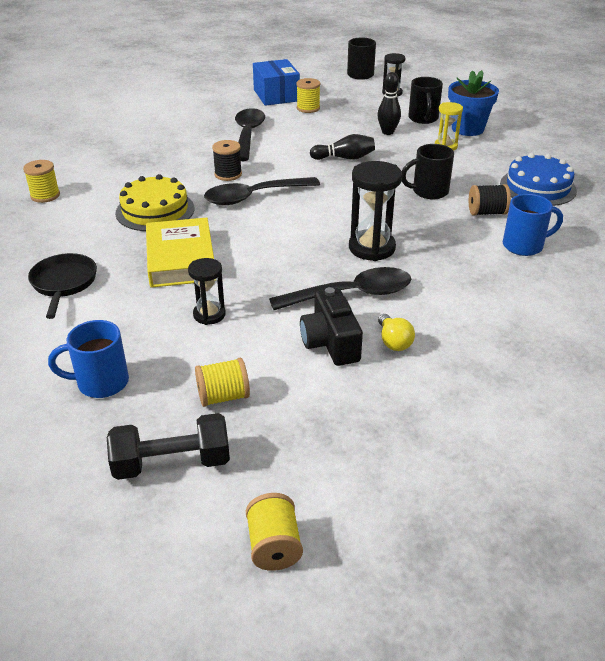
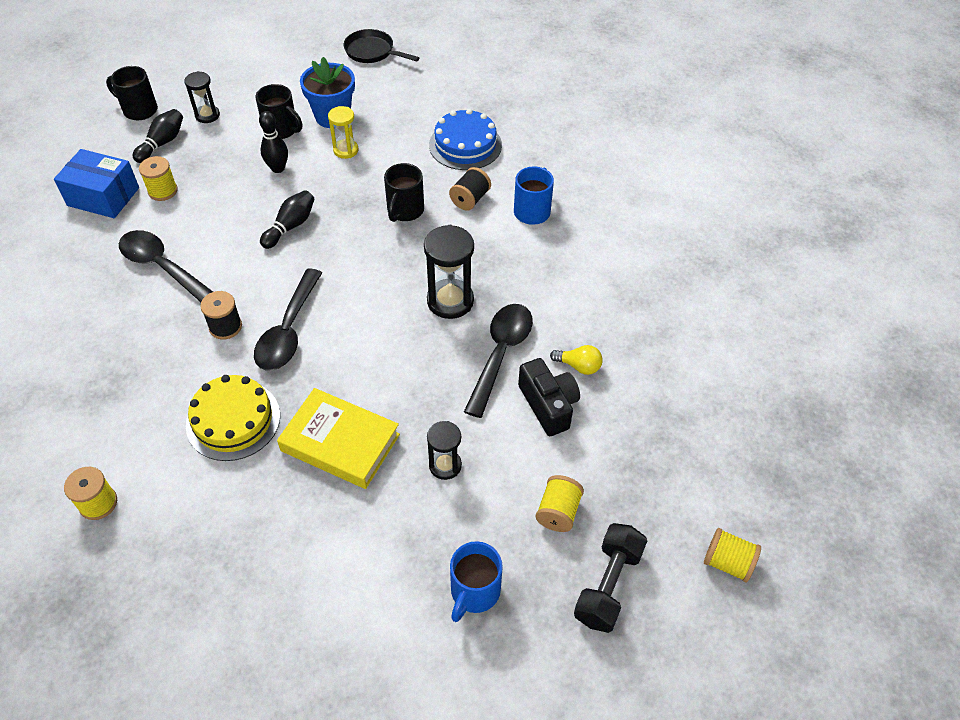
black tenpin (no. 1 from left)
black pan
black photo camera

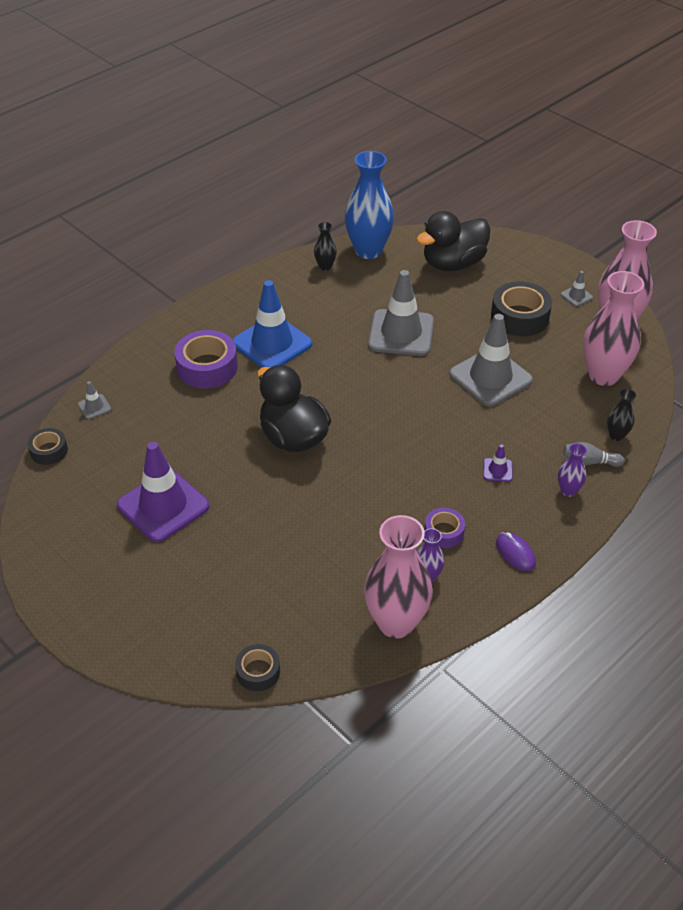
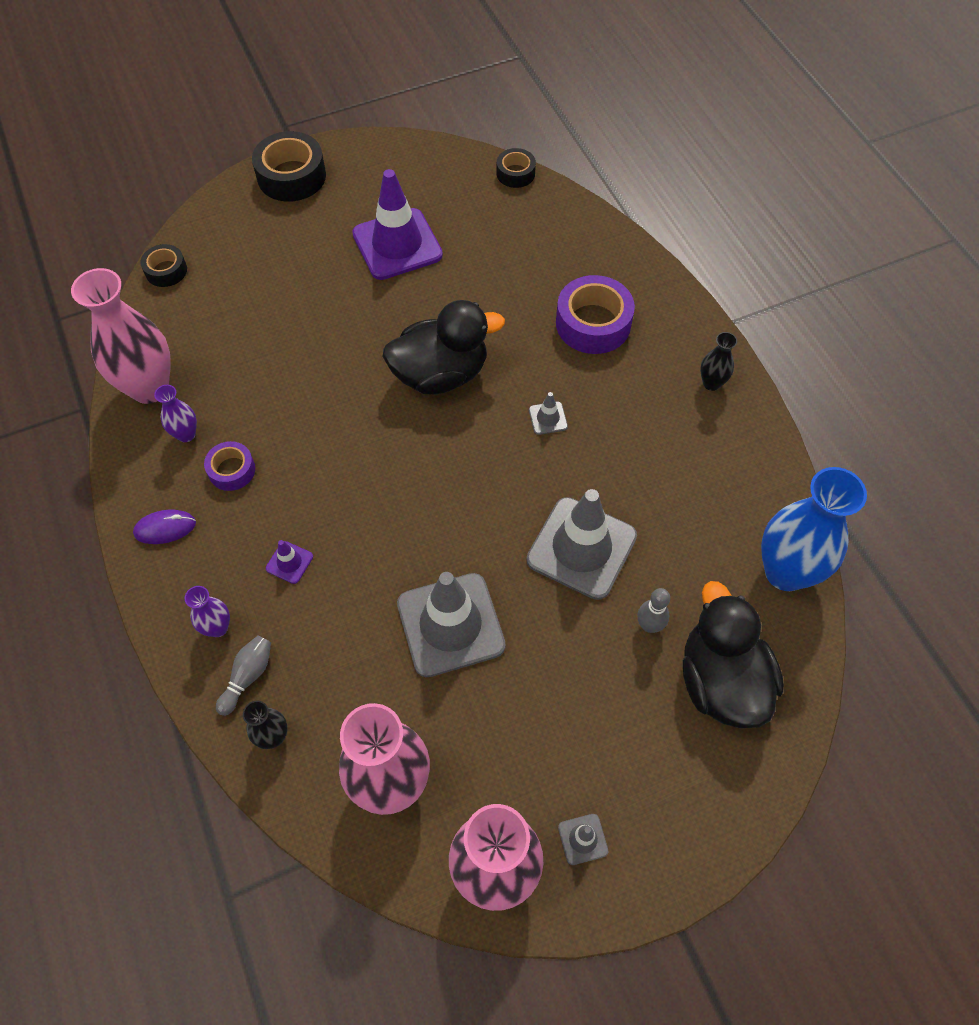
blue safety cone
grey tenpin (no. 2 from left)
grey safety cone (no. 2 from left)
black tall vase (no. 2 from left)
black roll of tape (no. 2 from left)

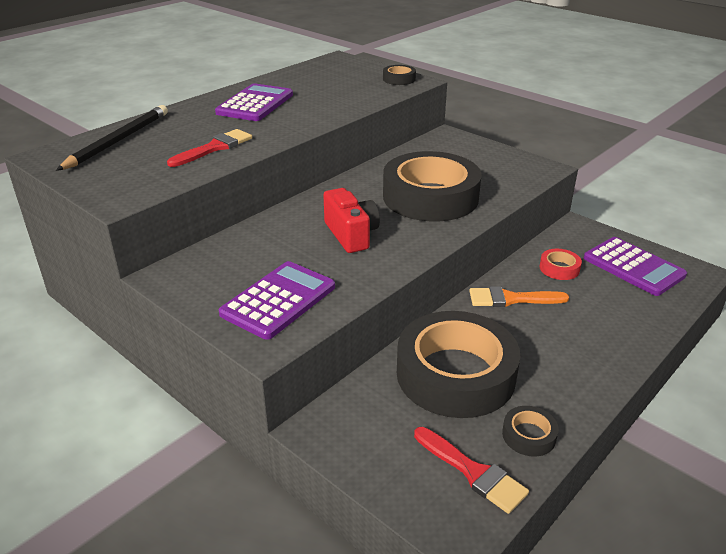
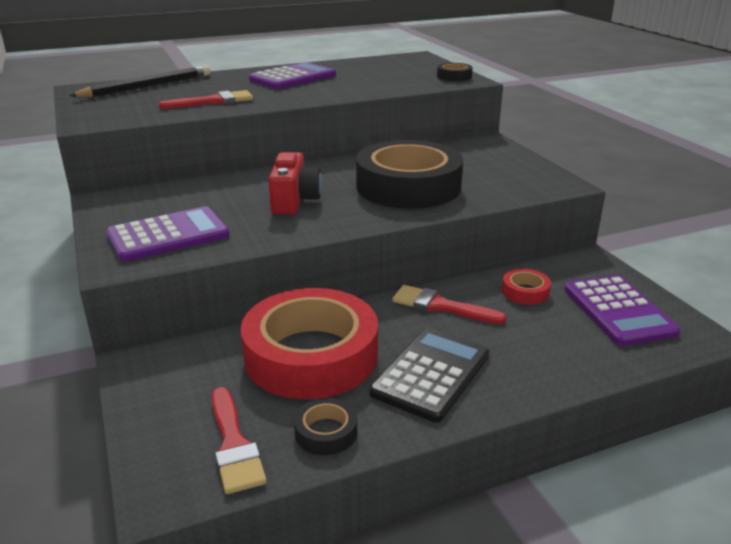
black calculator
red roll of tape (no. 1 from left)
red paint brush (no. 3 from left)

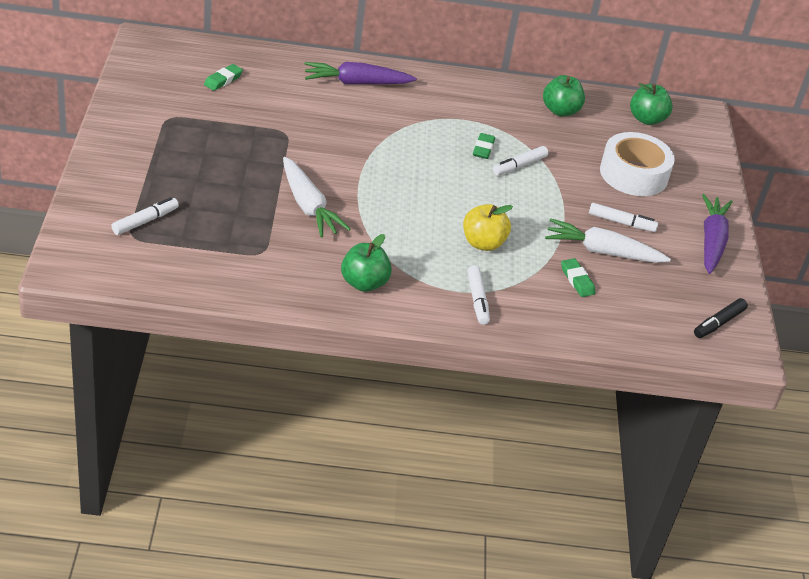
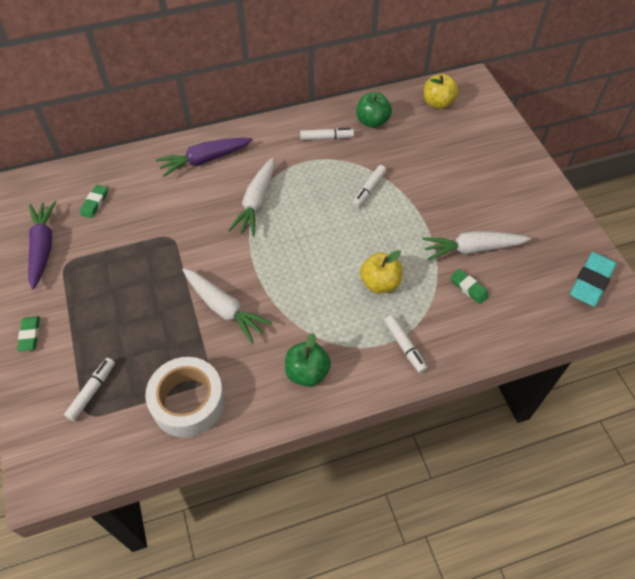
snow-white root vegetable (no. 2 from left)
leaf-green gum eraser (no. 1 from left)
snow-white marker pen (no. 2 from left)
snow-white roll of tape
violet root vegetable (no. 1 from left)
turquoise gum eraser
bright yellow apple fruit (no. 2 from left)

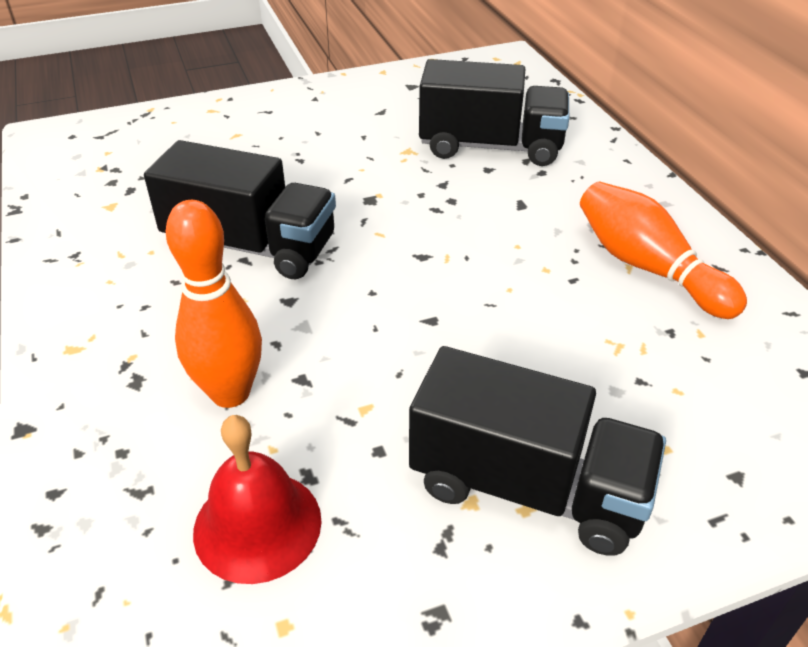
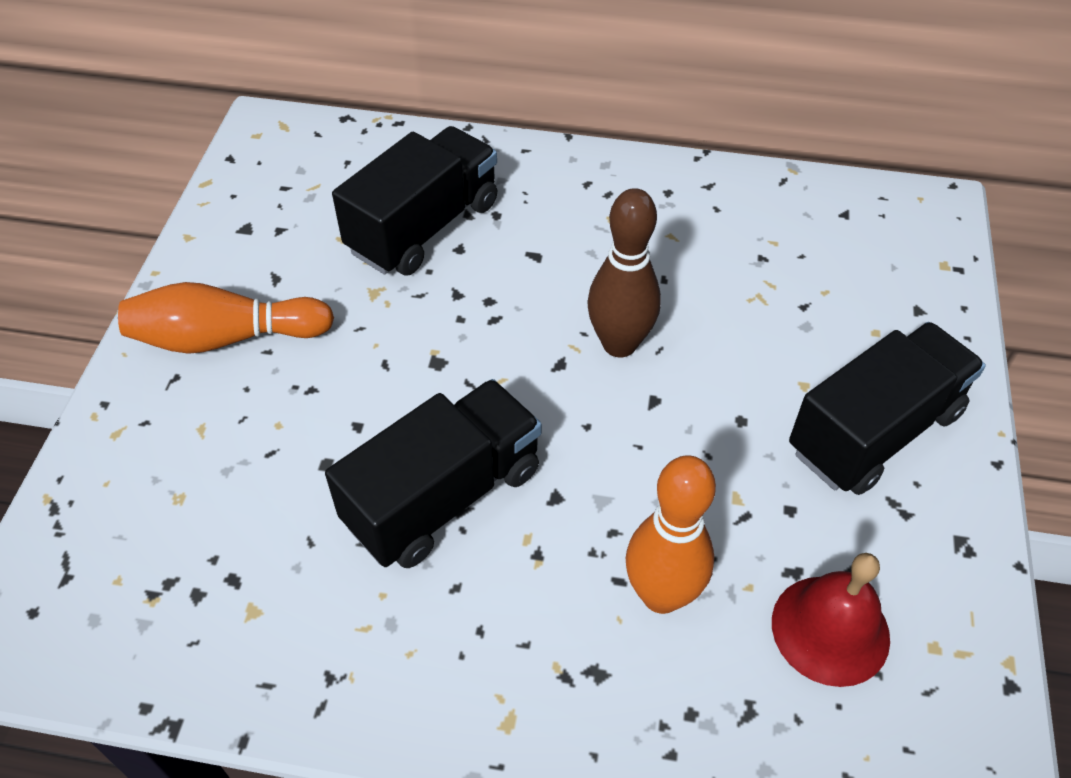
russet tenpin
orange tenpin (no. 1 from left)

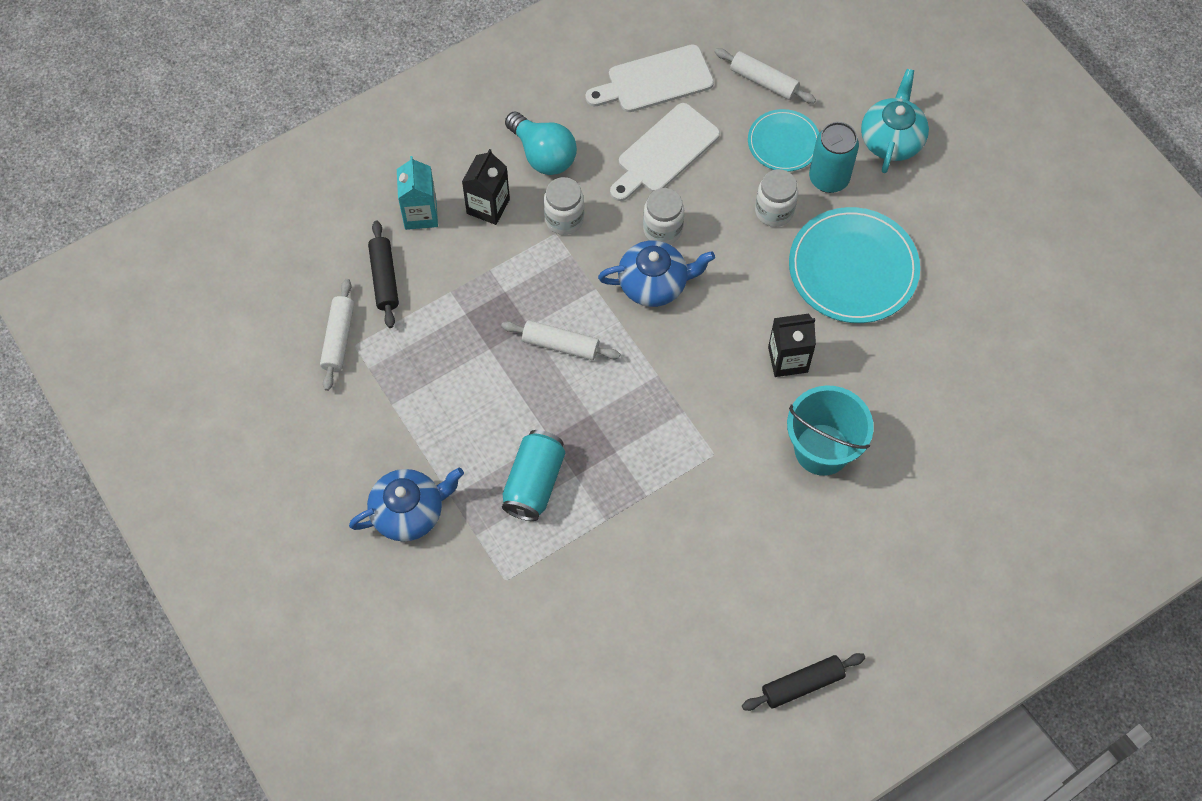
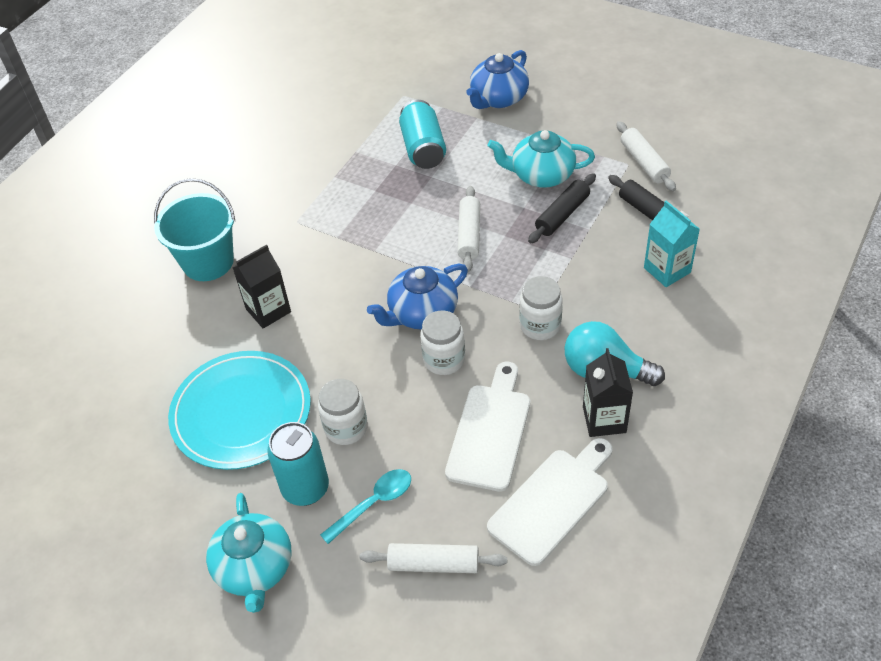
turquoise tea pot (no. 2 from left)
black carton (no. 2 from left)
black rolling pin (no. 1 from left)
turquoise tablespoon
snow-white rolling pin (no. 2 from left)

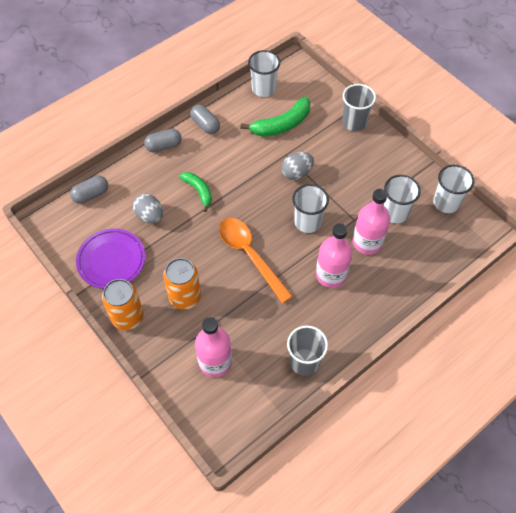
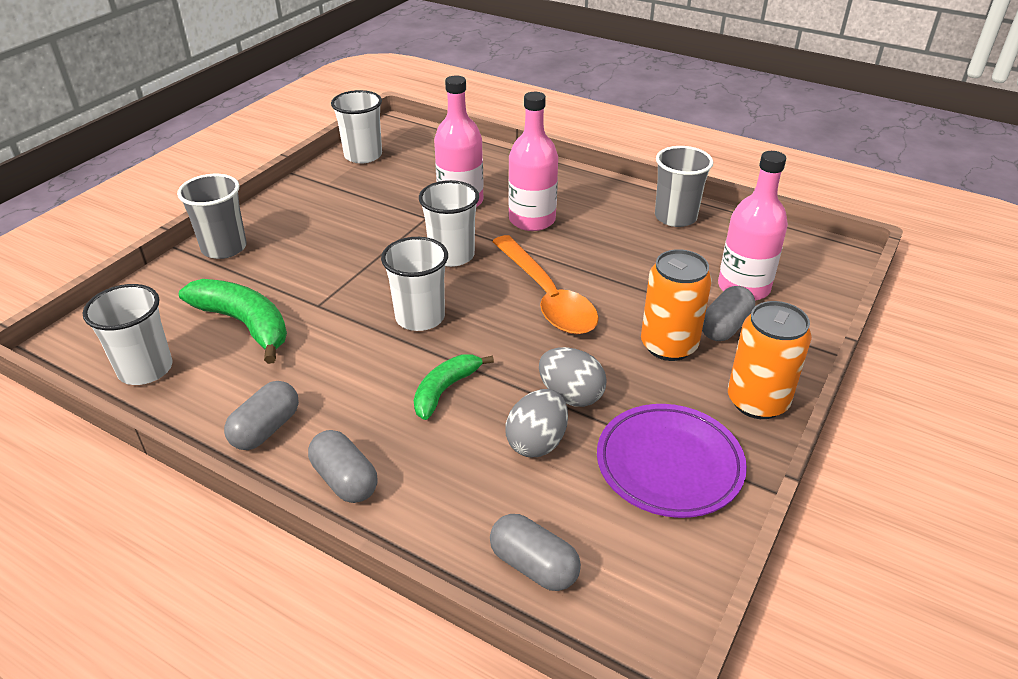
grey capsule (no. 4 from left)
grey toy egg (no. 2 from left)
snow-white cup (no. 3 from left)
orange tablespoon

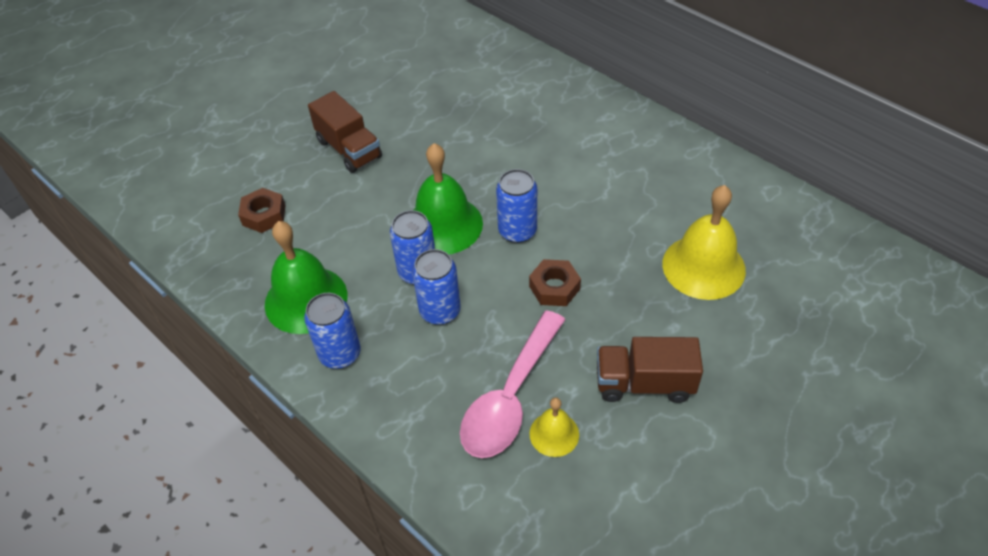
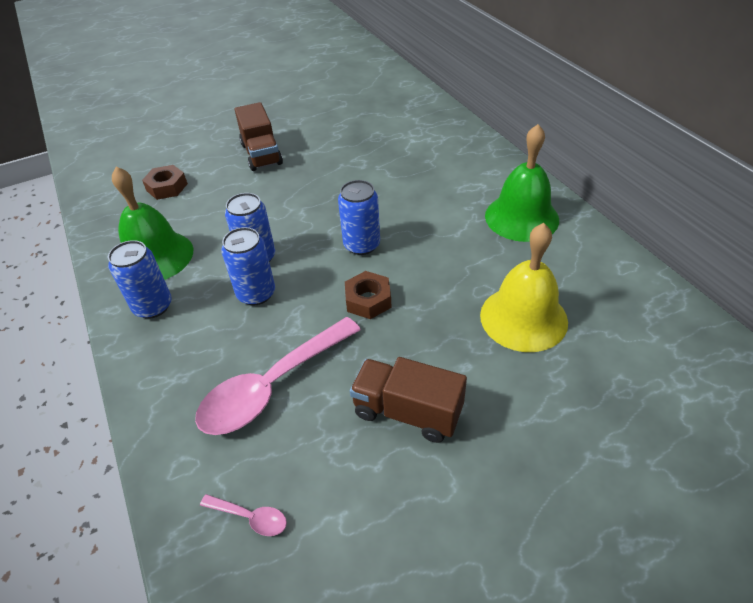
bright yellow bell (no. 1 from left in the first image)
pink tablespoon (no. 1 from left)
leaf-green bell (no. 2 from left)

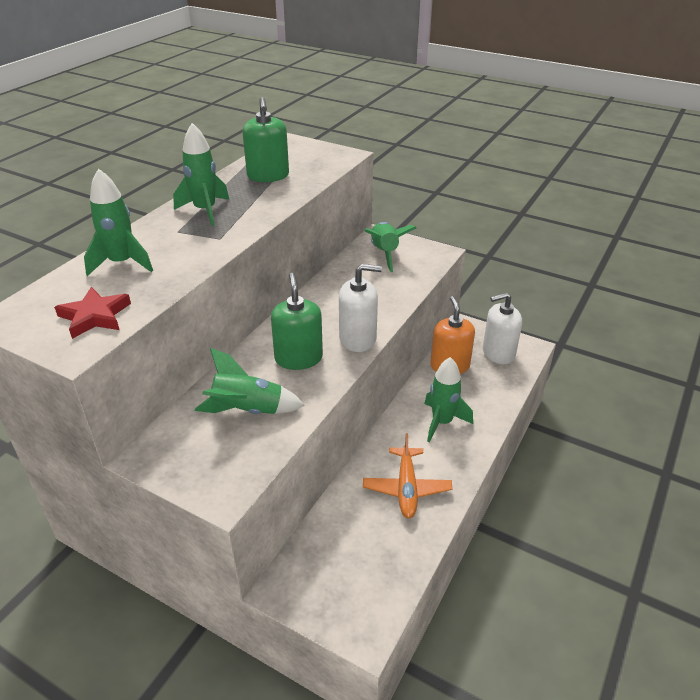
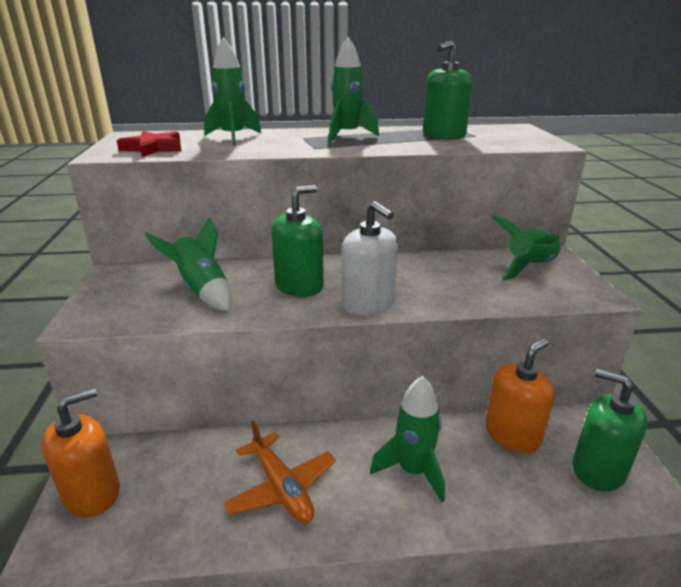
orange soap pump (no. 1 from left)
leaf-green soap pump (no. 3 from left)
orange plane

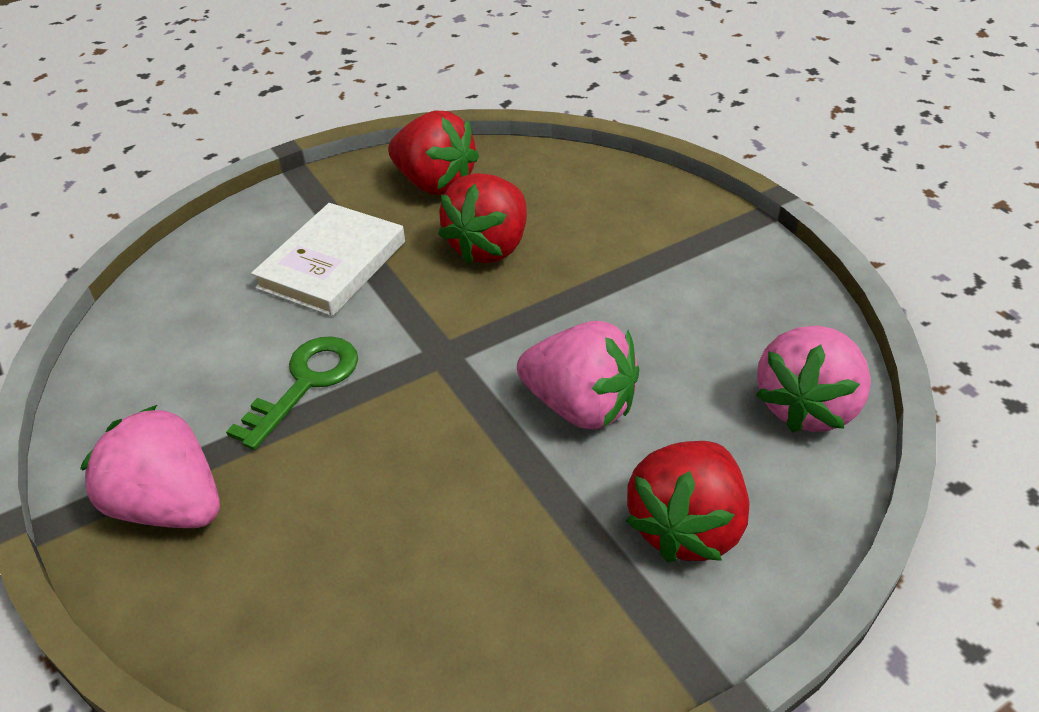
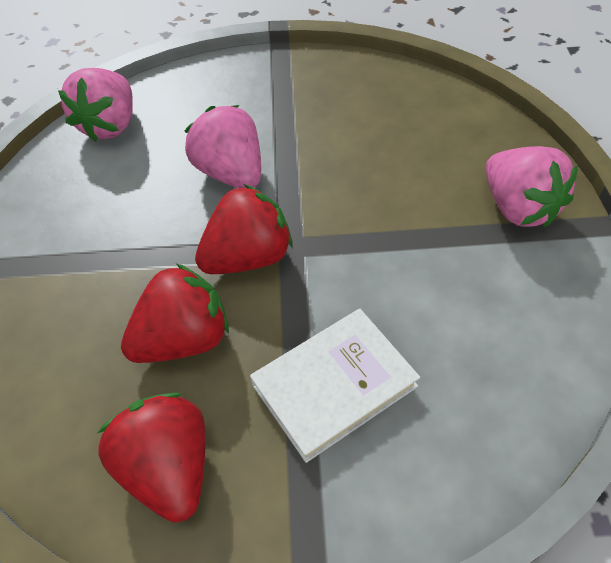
leaf-green key
red strawberry (no. 3 from left)
pink strawberry (no. 1 from left)

